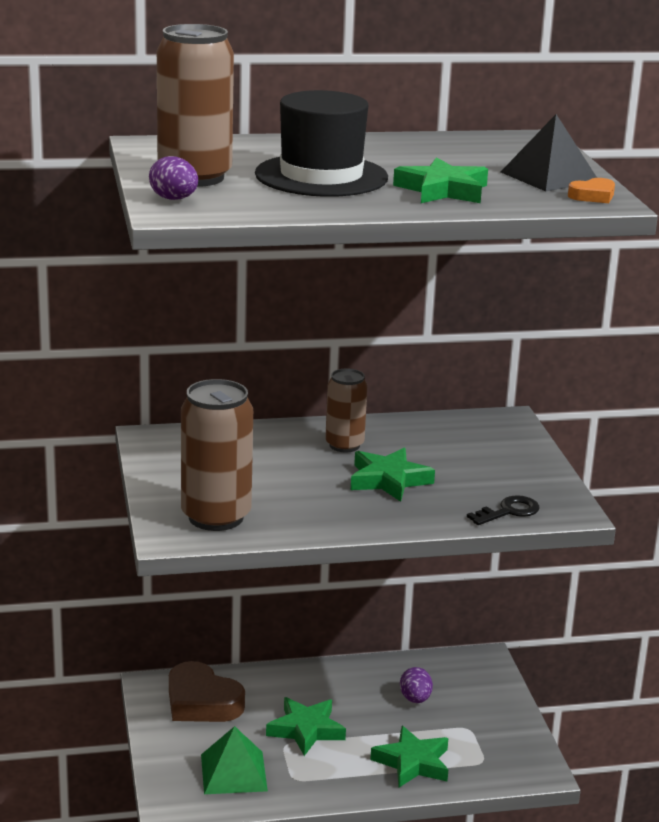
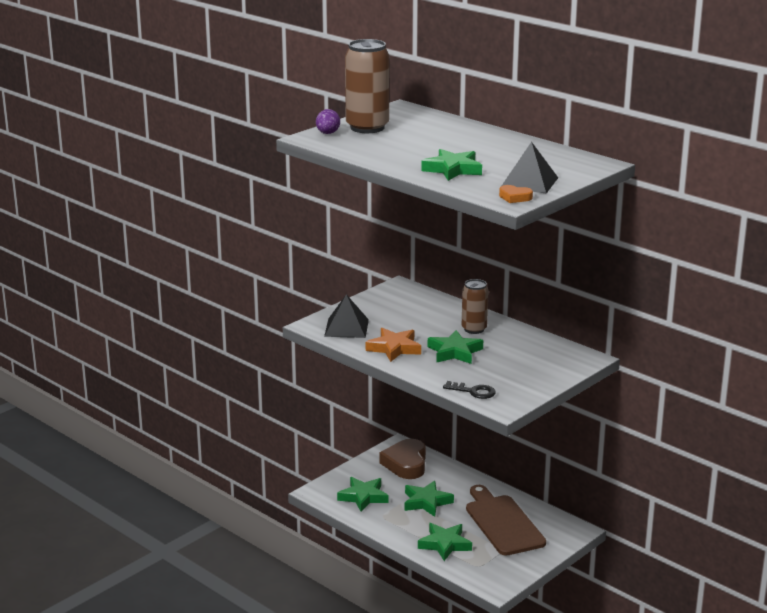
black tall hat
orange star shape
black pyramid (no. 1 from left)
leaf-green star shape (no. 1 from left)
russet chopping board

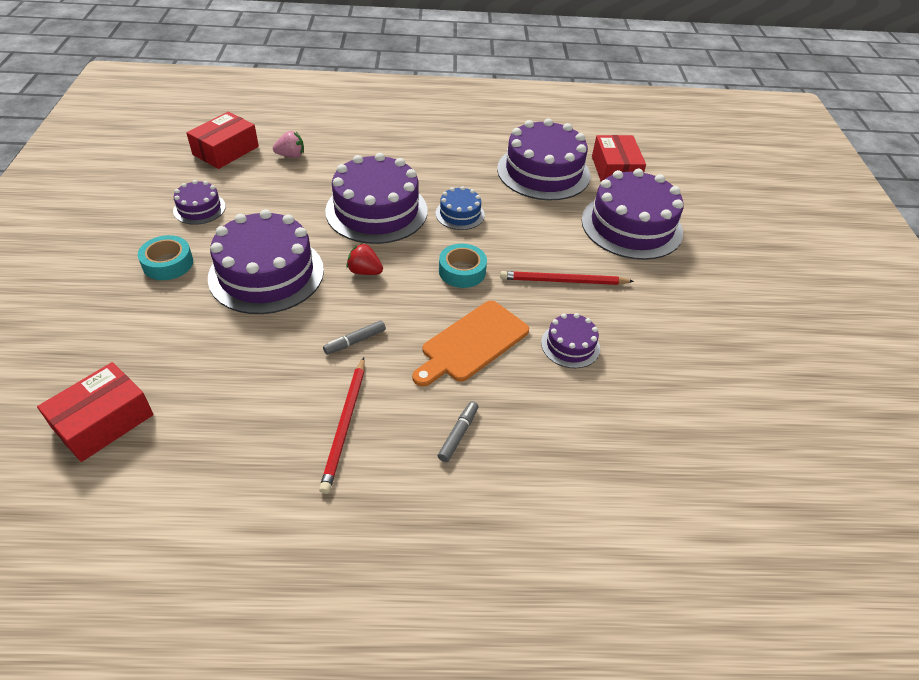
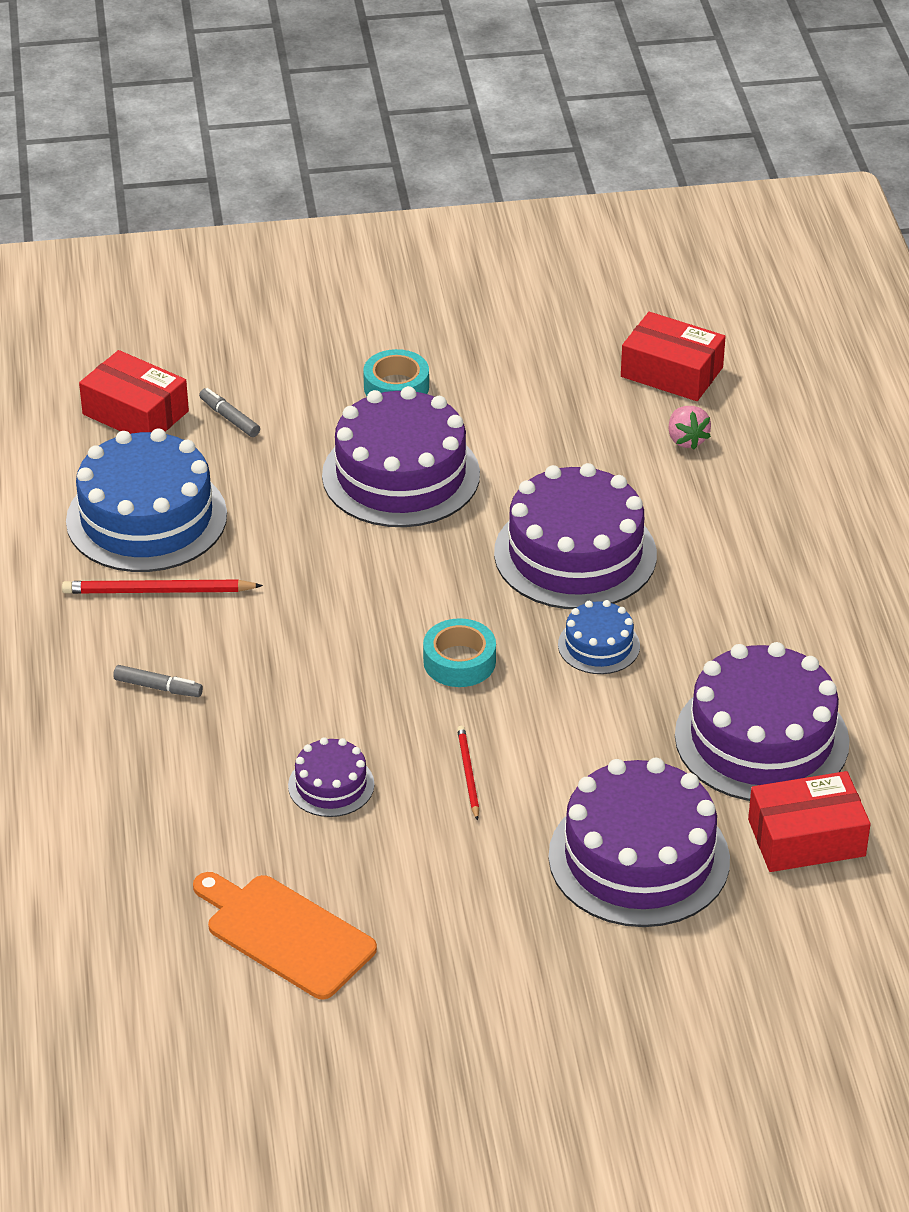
violet cake (no. 1 from left in the first image)
red strawberry
blue cake (no. 1 from left)
grey marker pen (no. 2 from left)
orange chopping board
red wooden pencil (no. 2 from left)

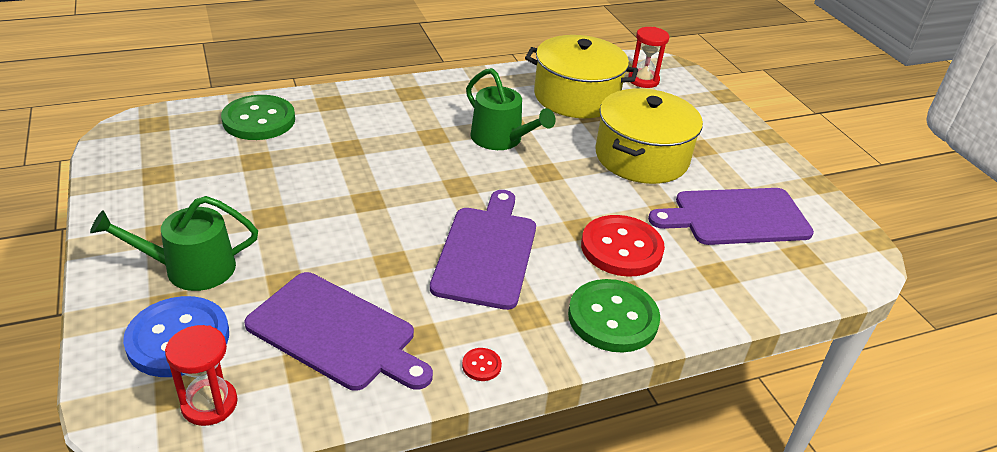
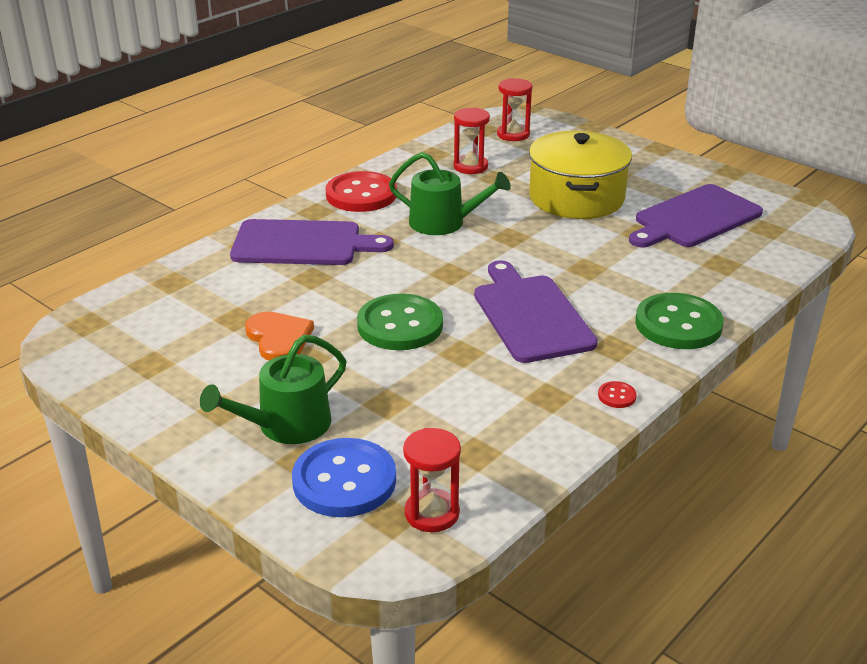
orange heart shape
leaf-green button (no. 1 from left)
violet chopping board (no. 1 from left)
red button (no. 1 from left)
red sandglass (no. 2 from left)

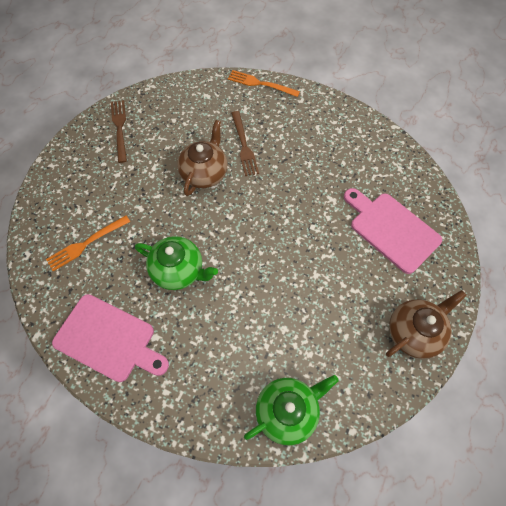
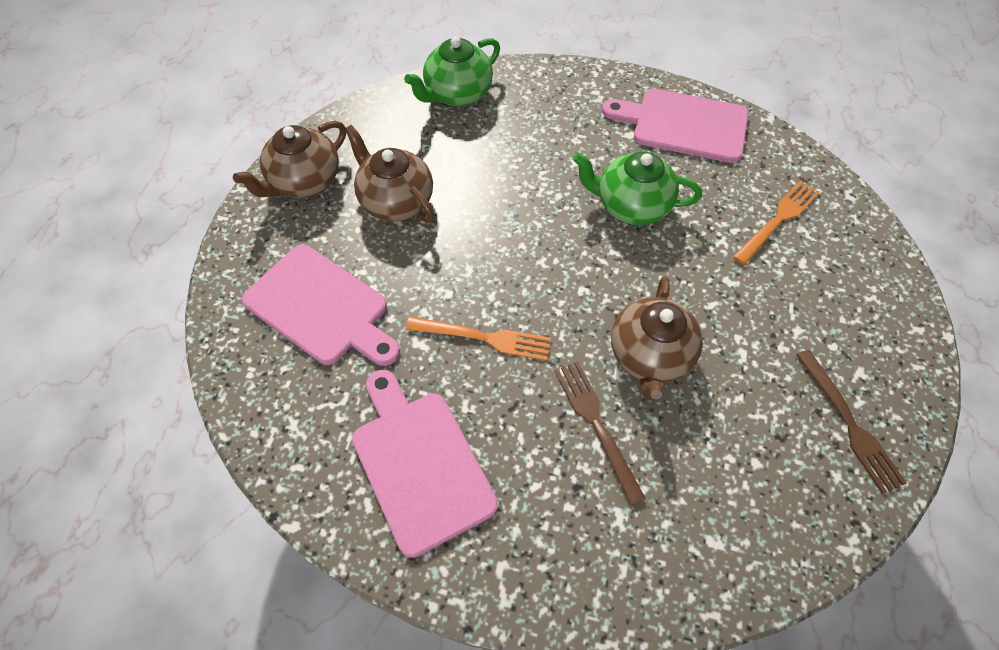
russet tea pot (no. 2 from left)
pink chopping board (no. 2 from left)
orange fork (no. 1 from left)

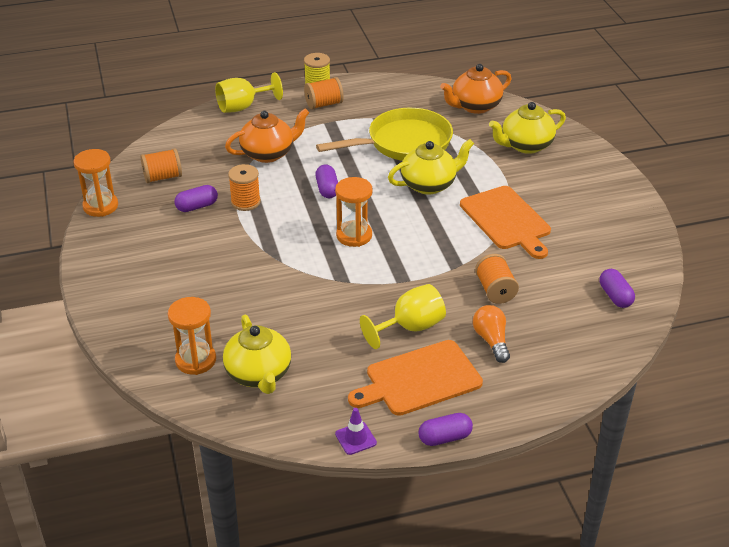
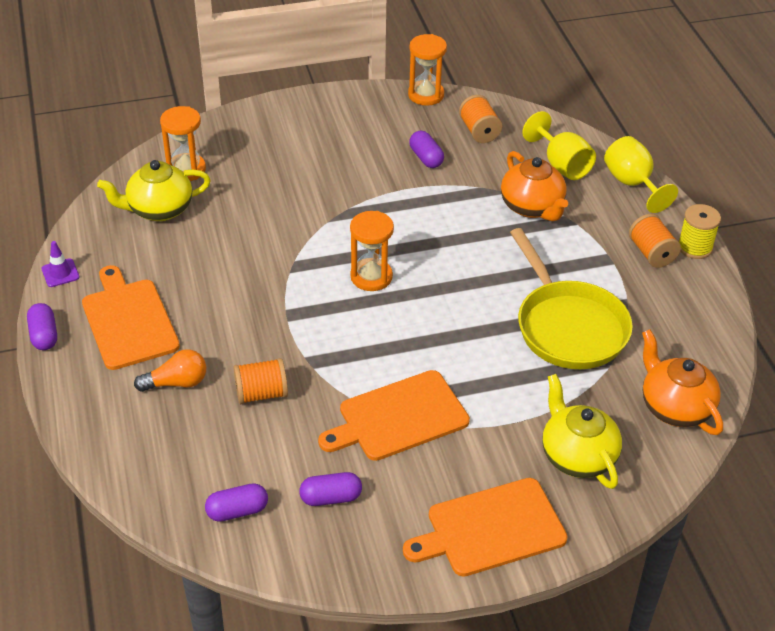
orange reel of thread (no. 2 from left in the first image)
bright yellow tea pot (no. 2 from left in the first image)
orange chopping board (no. 3 from left)
violet capsule (no. 3 from left)
bright yellow wine glass (no. 1 from left)

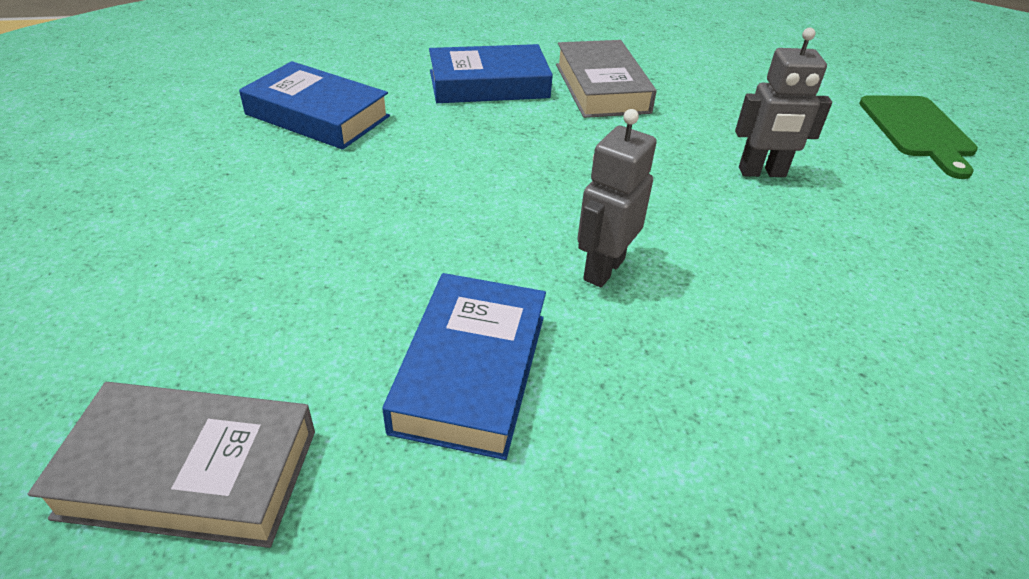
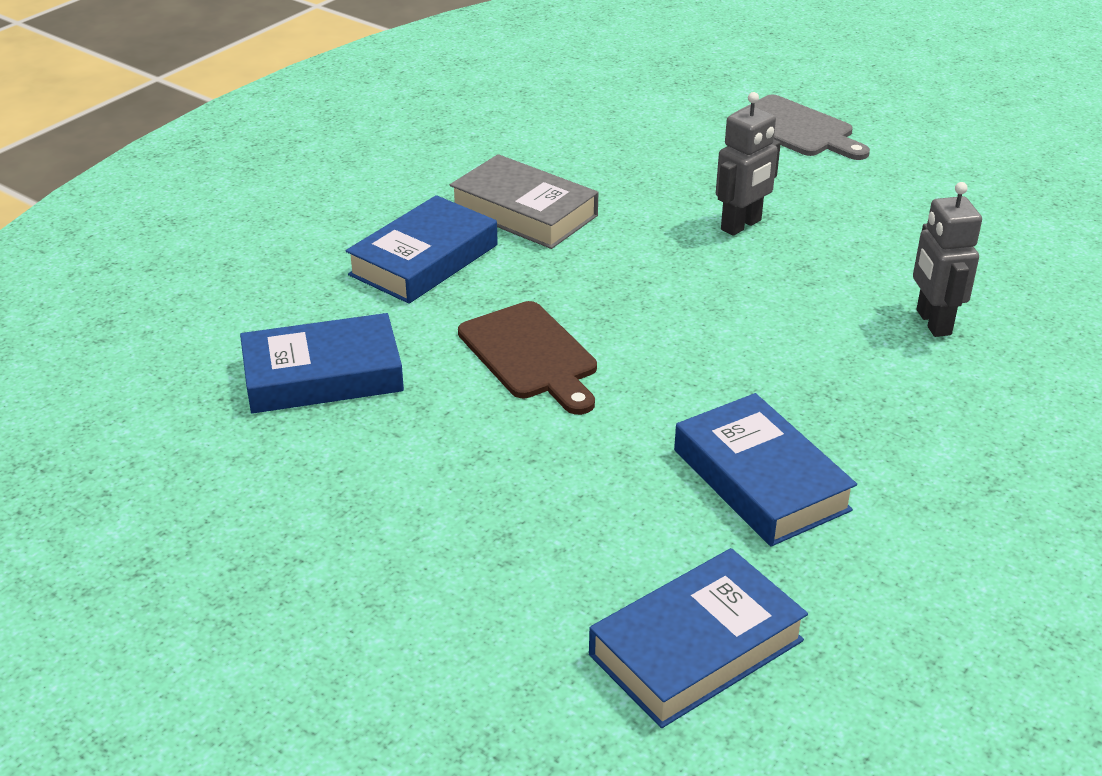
russet chopping board
grey toy robot (no. 2 from left)
blue book (no. 3 from left)
grey chopping board

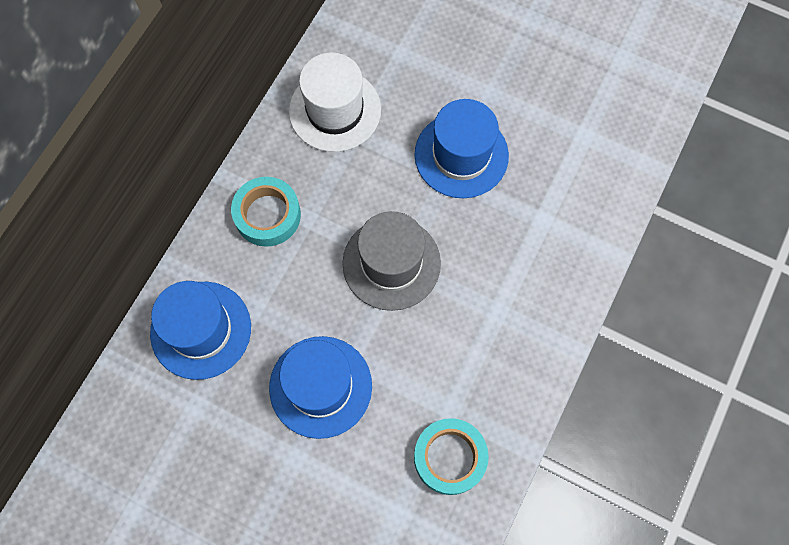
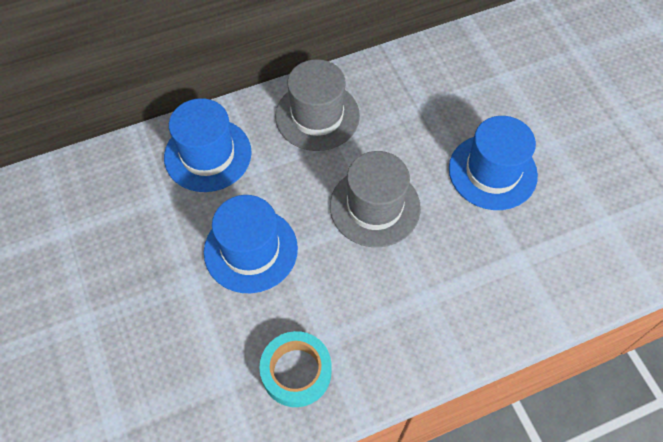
snow-white tall hat
grey tall hat (no. 1 from left)

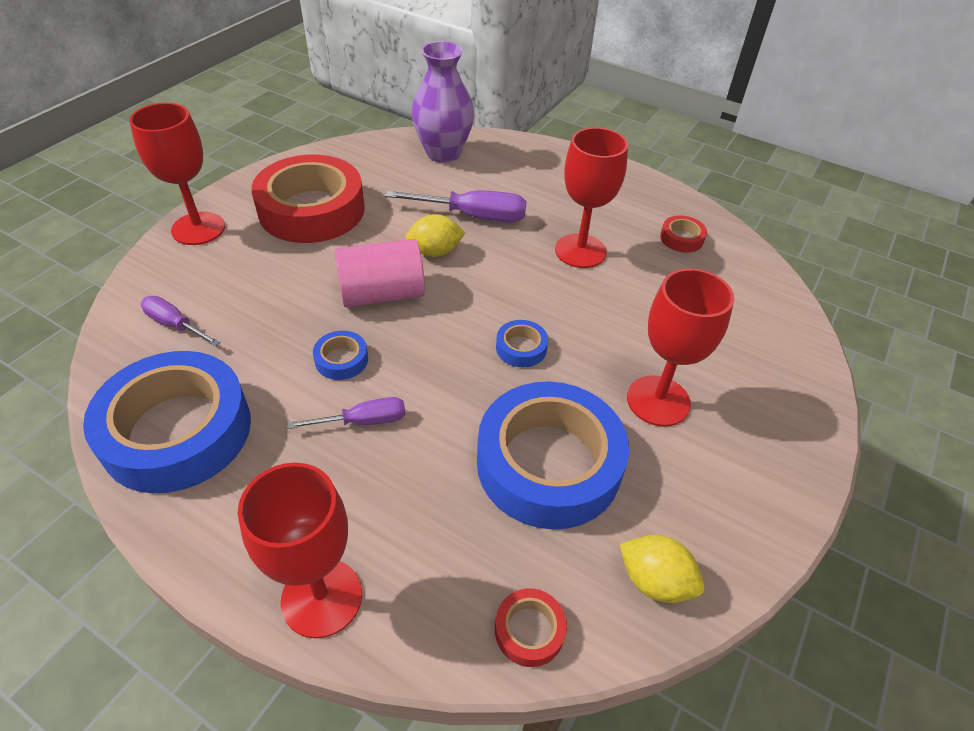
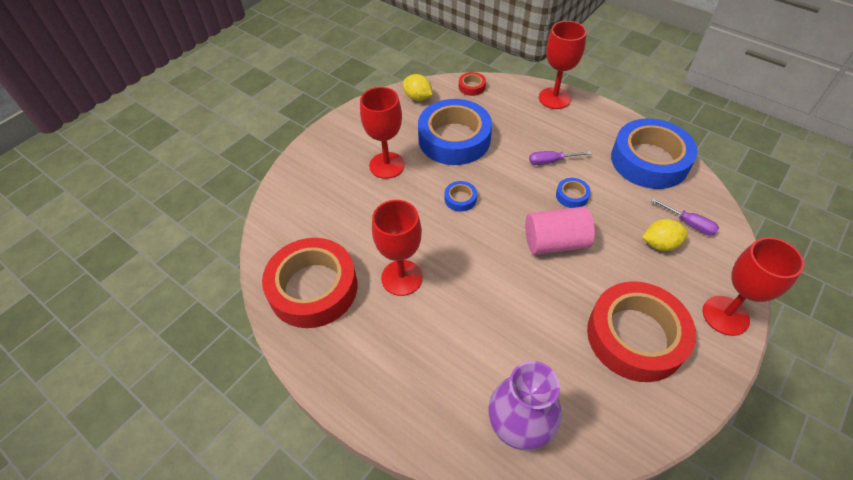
violet flat screwdriver (no. 3 from left in the first image)
bright yellow citrus fruit (no. 2 from left)
red roll of tape (no. 1 from left)

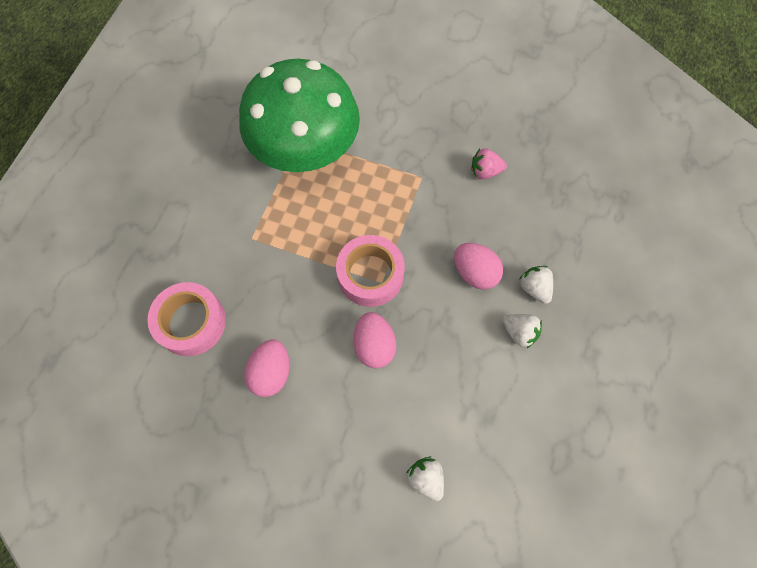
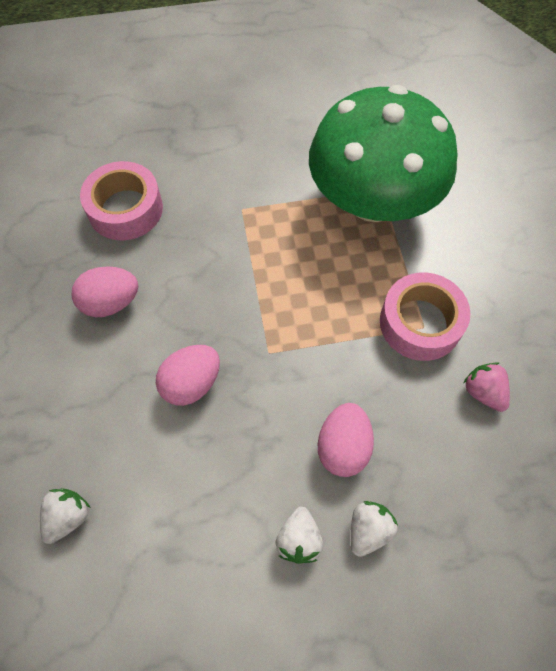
pink roll of tape (no. 2 from left)

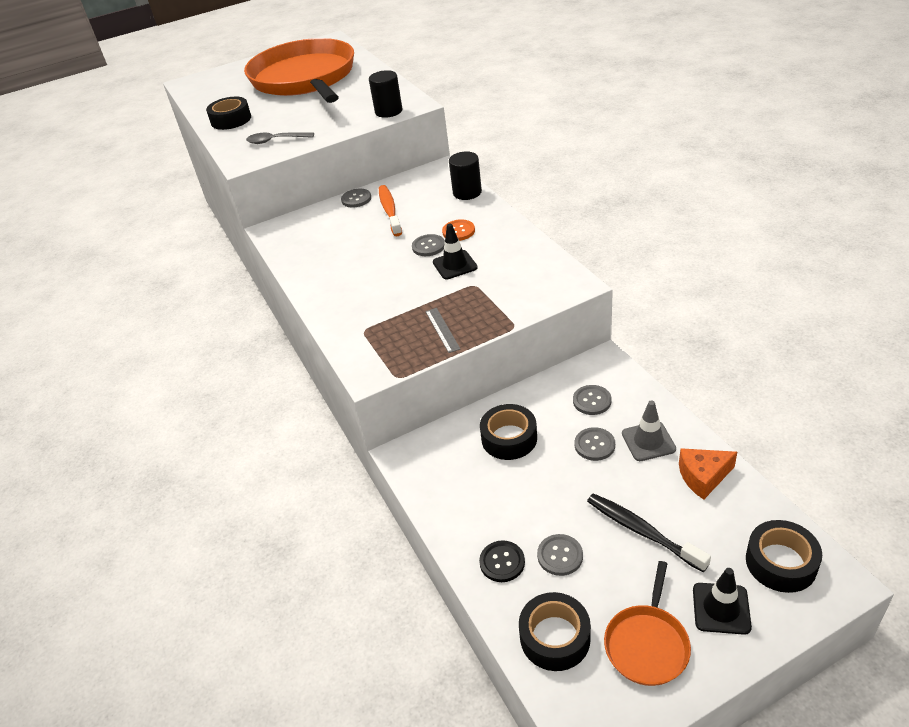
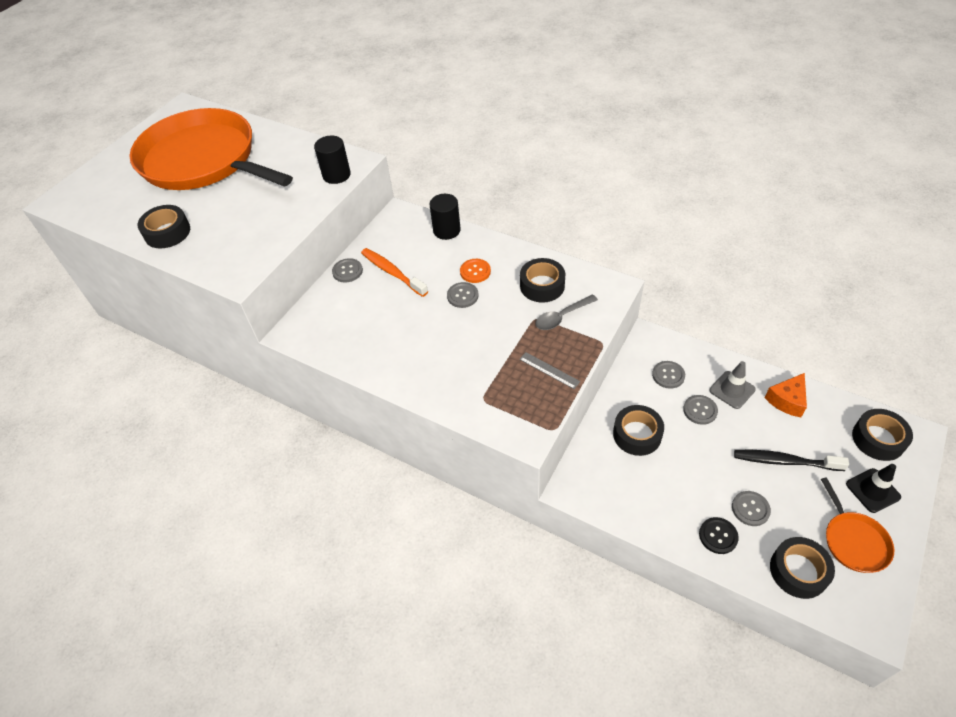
black safety cone (no. 1 from left in the first image)
black roll of tape (no. 2 from left)
grey tablespoon

